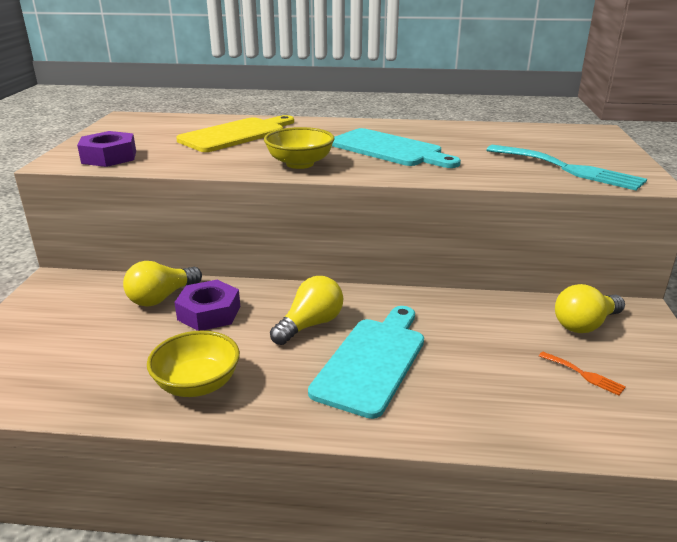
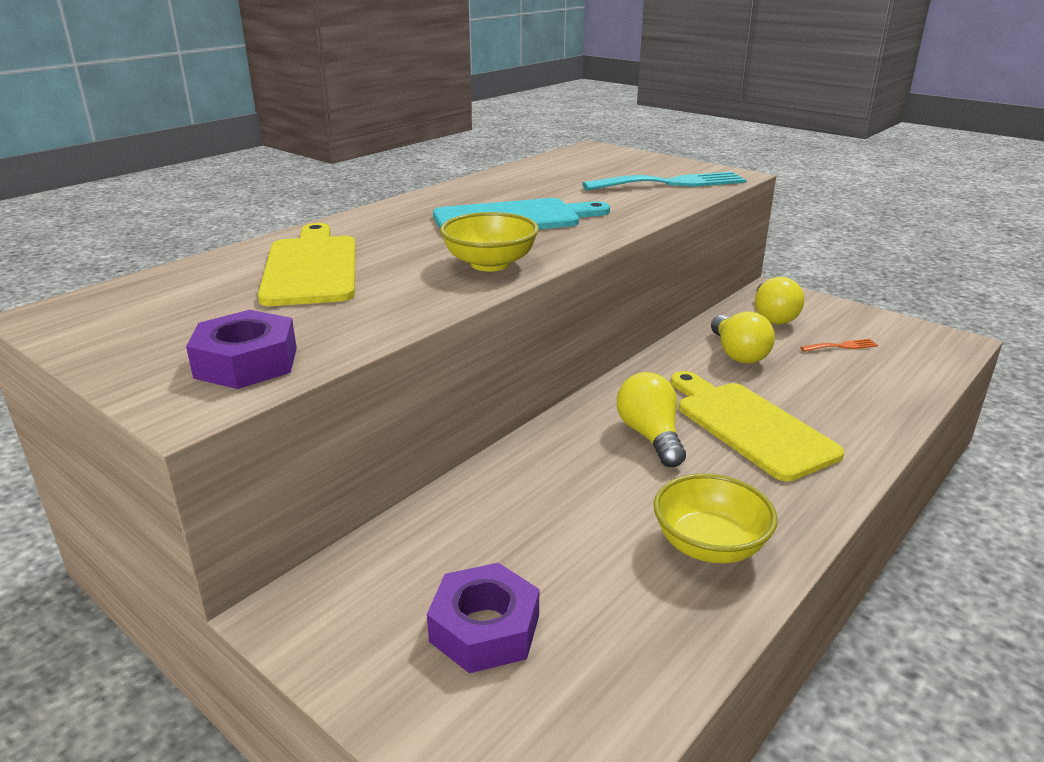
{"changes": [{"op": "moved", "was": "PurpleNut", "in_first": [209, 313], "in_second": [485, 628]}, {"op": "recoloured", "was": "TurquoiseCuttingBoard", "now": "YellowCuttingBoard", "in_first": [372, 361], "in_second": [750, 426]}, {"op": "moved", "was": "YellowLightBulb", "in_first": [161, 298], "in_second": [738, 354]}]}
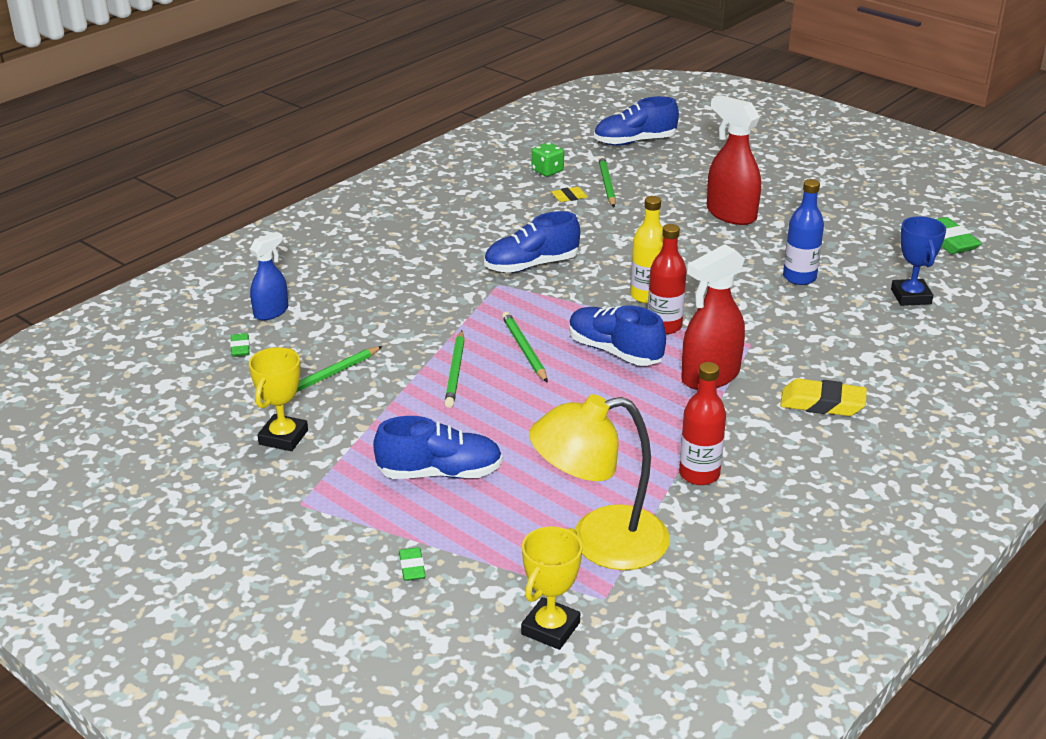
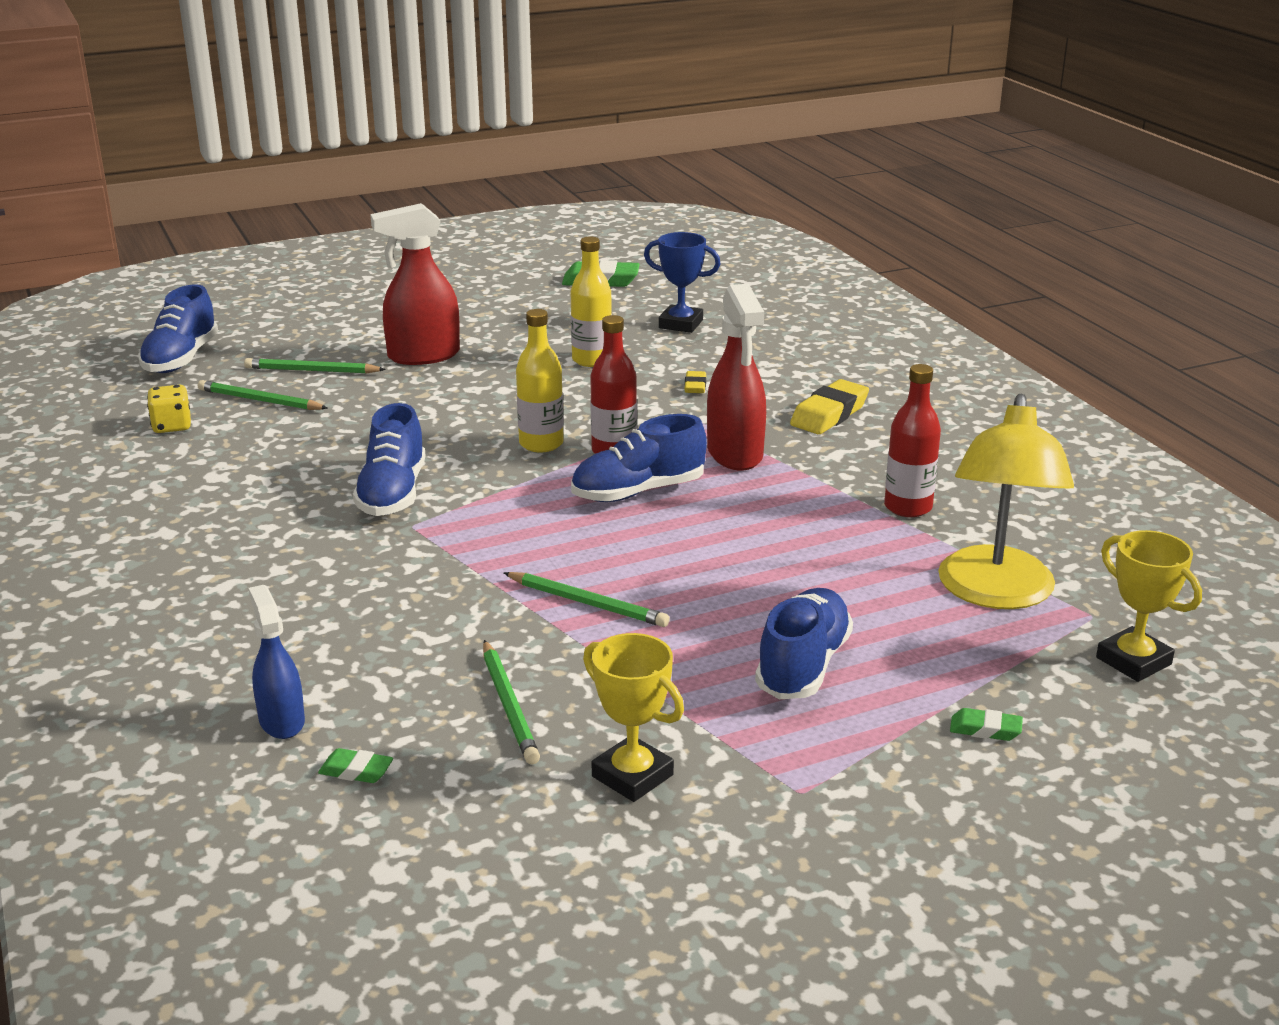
{"changes": [{"op": "recoloured", "was": "GreenDice", "now": "YellowDice", "in_first": [547, 171], "in_second": [172, 426]}, {"op": "moved", "was": "GreenPencil", "in_first": [524, 349], "in_second": [312, 370]}, {"op": "recoloured", "was": "BlueBottle", "now": "YellowBottle", "in_first": [799, 277], "in_second": [592, 360]}, {"op": "moved", "was": "YellowEraser", "in_first": [569, 197], "in_second": [695, 386]}]}
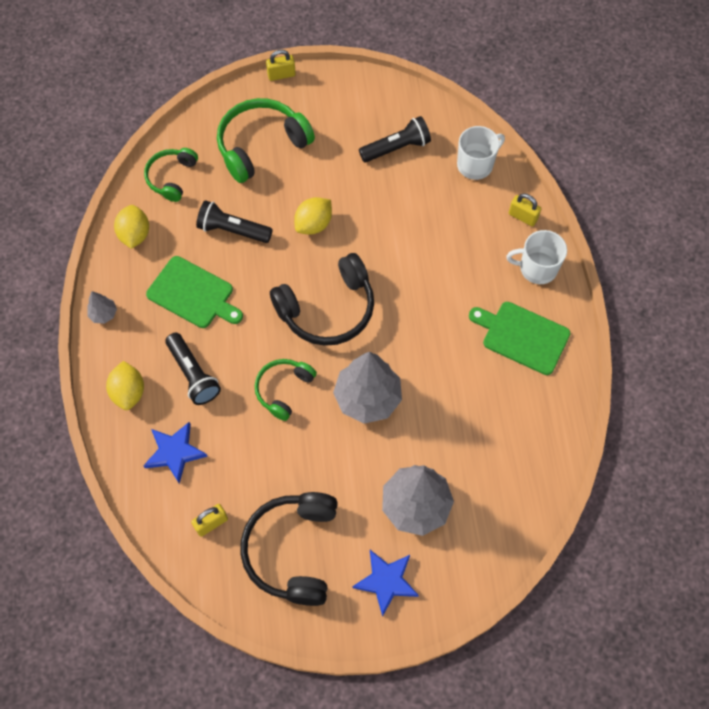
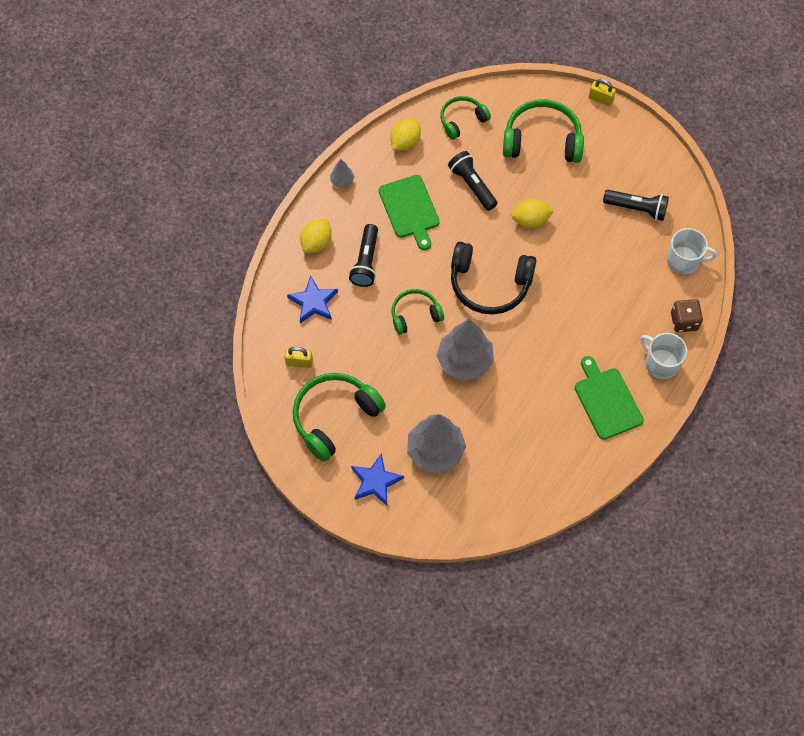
{"changes": [{"op": "recoloured", "was": "BlackHeadphones", "now": "GreenHeadphones", "in_first": [293, 550], "in_second": [334, 417]}, {"op": "replaced", "was": "YellowPadlock", "now": "BrownDice", "in_first": [522, 217], "in_second": [684, 321]}]}
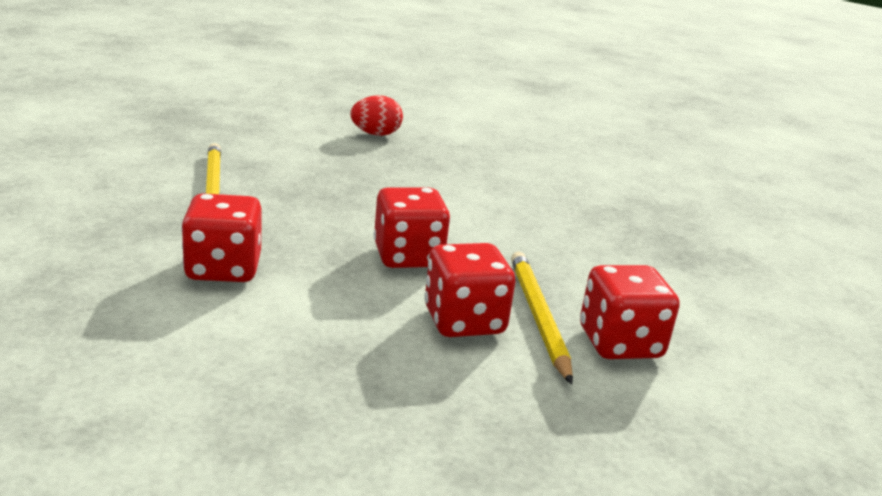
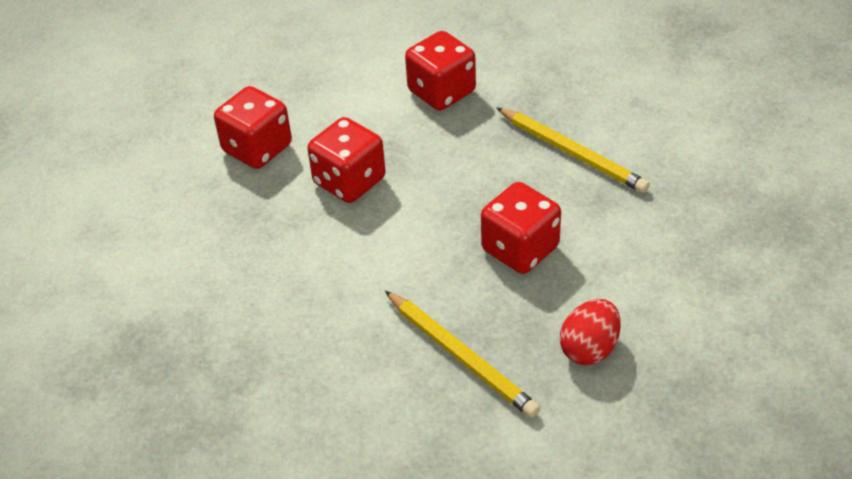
{"changes": [{"op": "moved", "was": "YellowPencil", "in_first": [538, 317], "in_second": [460, 356]}, {"op": "moved", "was": "RedDice", "in_first": [620, 343], "in_second": [520, 249]}]}
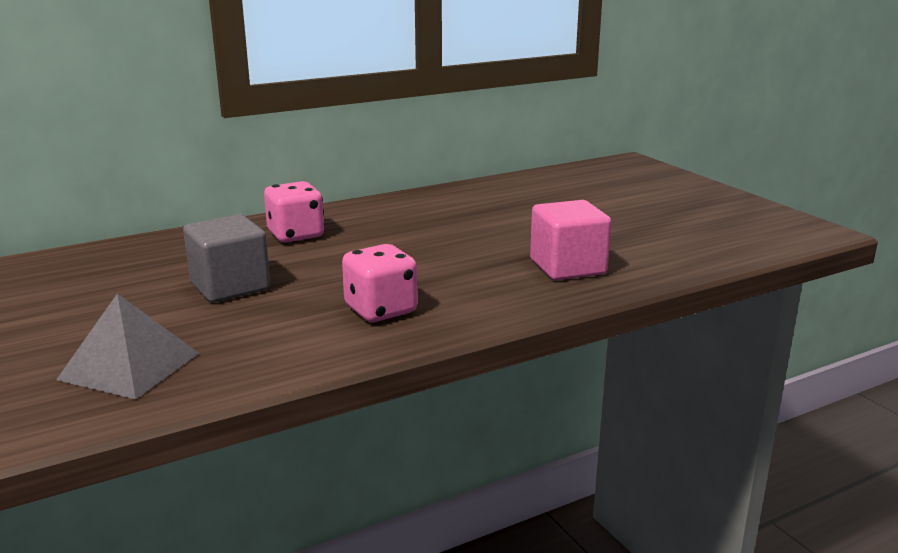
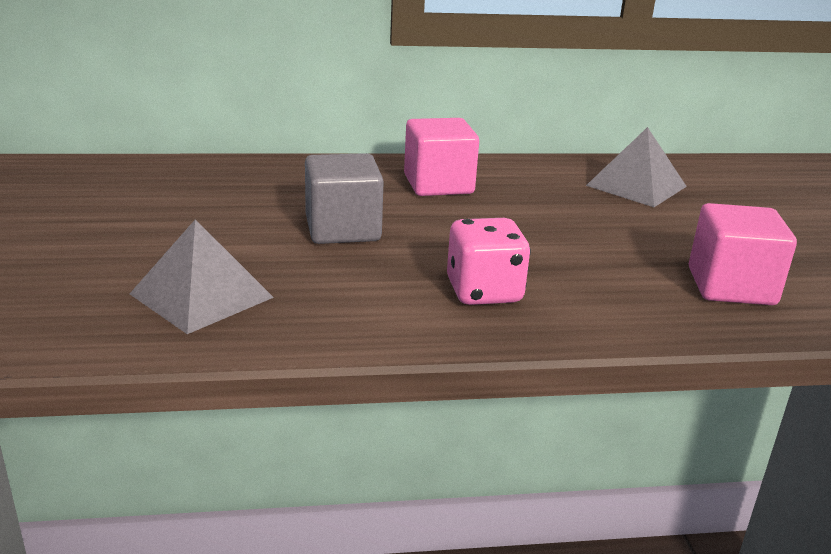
{"changes": [{"op": "replaced", "was": "PinkDice", "now": "PinkCube", "in_first": [296, 235], "in_second": [438, 184]}, {"op": "added", "now": "GreyPyramid", "in_second": [636, 186]}]}
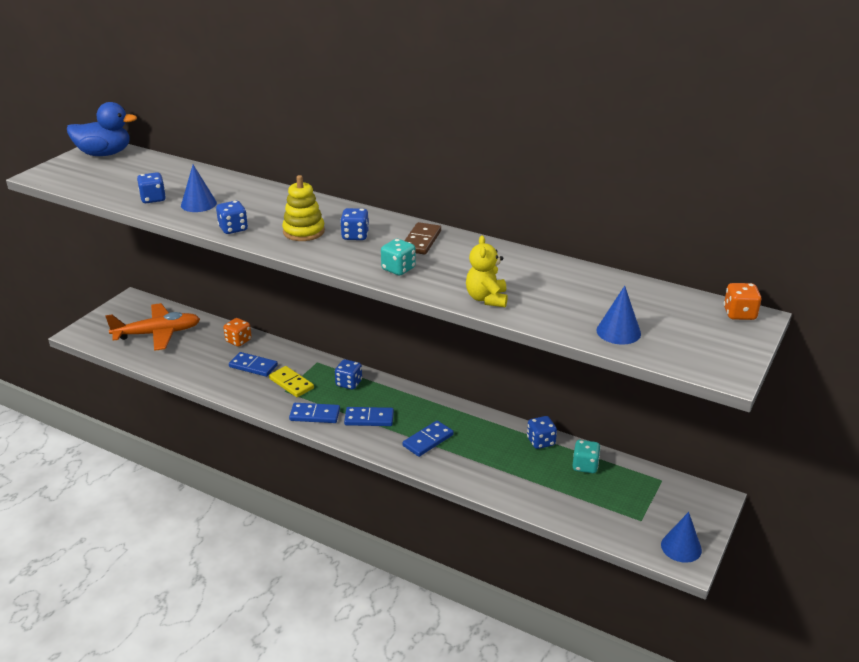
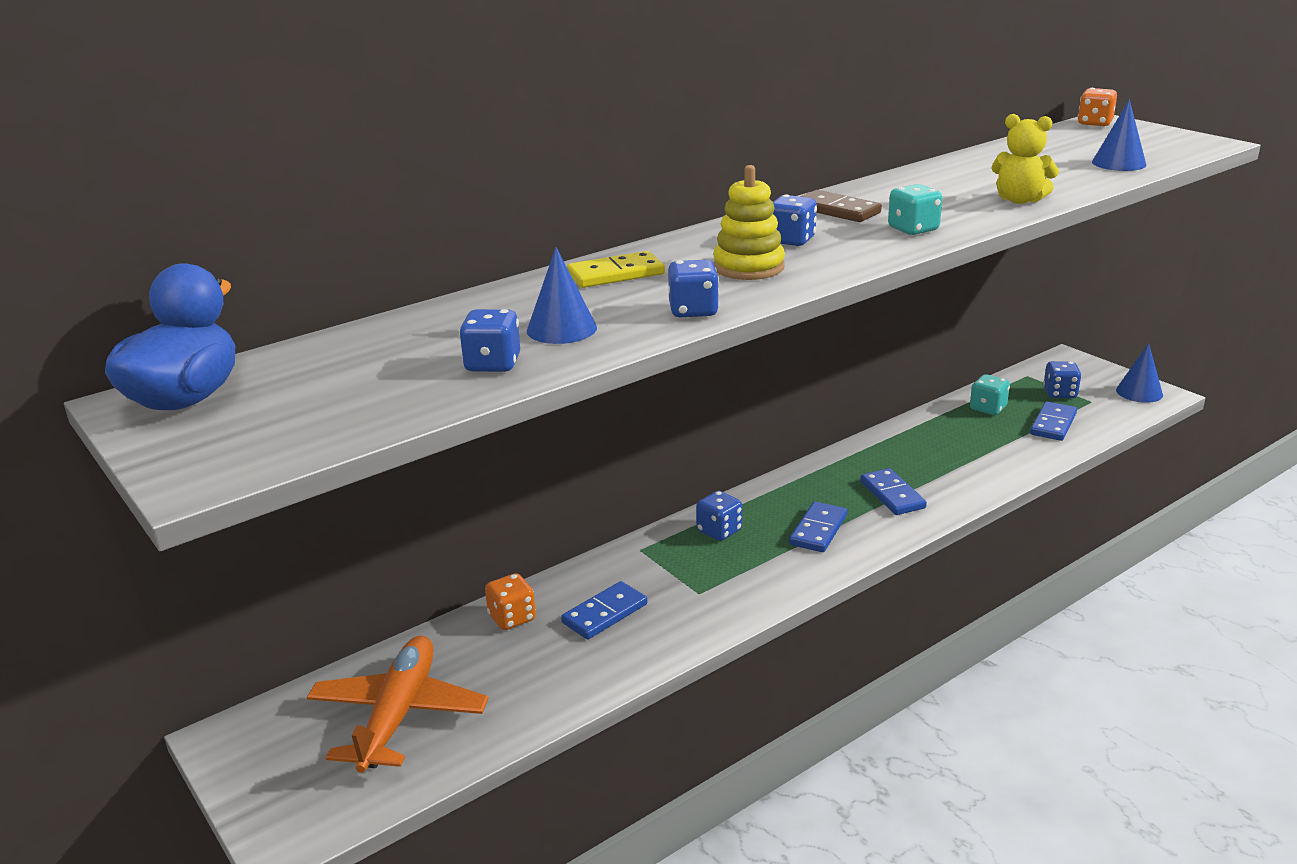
{"changes": [{"op": "moved", "was": "YellowDomino", "in_first": [291, 383], "in_second": [616, 274]}, {"op": "moved", "was": "BlueDomino", "in_first": [315, 415], "in_second": [1053, 424]}, {"op": "moved", "was": "BlueDice", "in_first": [540, 442], "in_second": [1060, 393]}]}
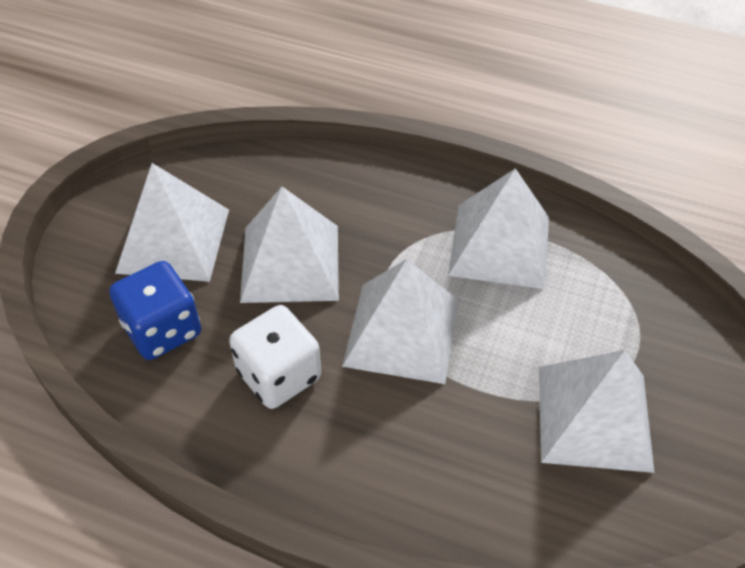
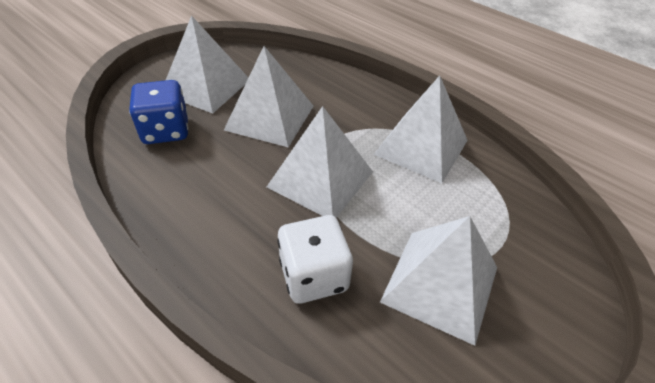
{"changes": [{"op": "moved", "was": "WhiteDice", "in_first": [279, 375], "in_second": [314, 276]}]}
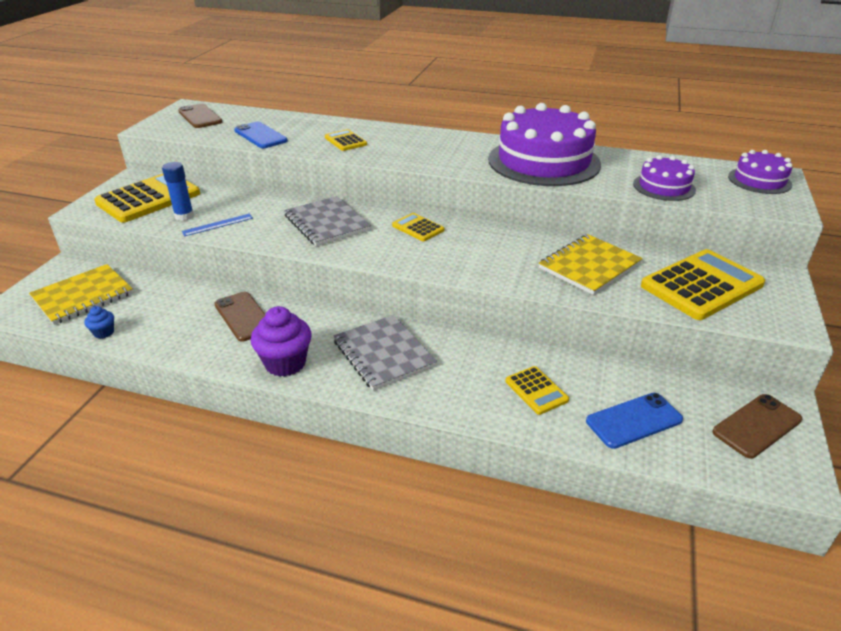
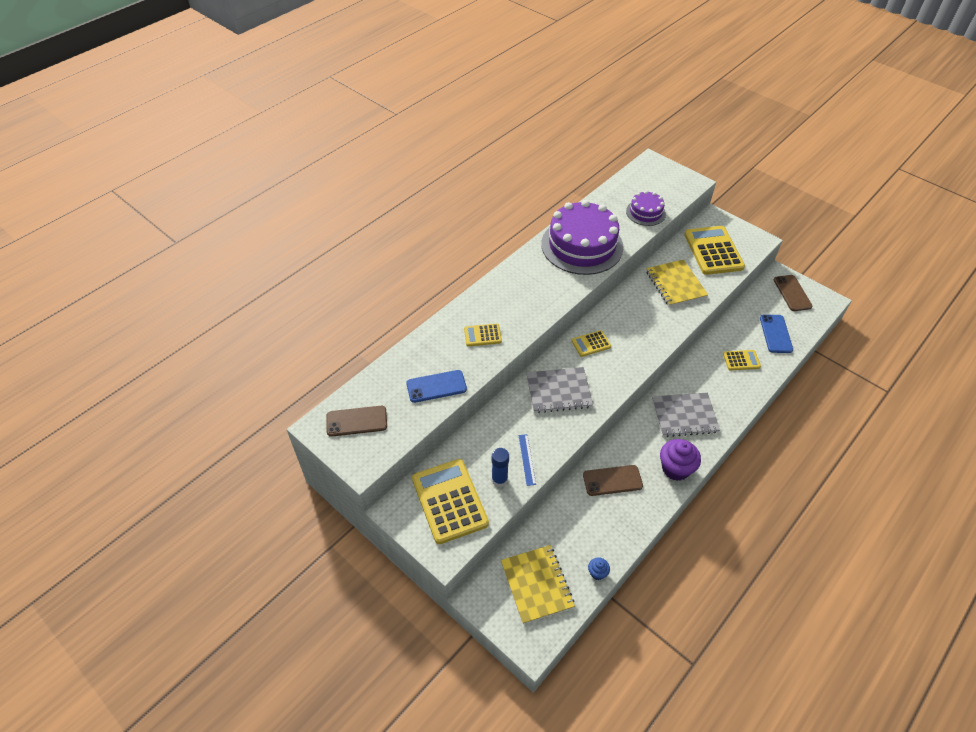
{"changes": [{"op": "removed", "was": "PurpleCake", "in_first": [759, 180]}]}
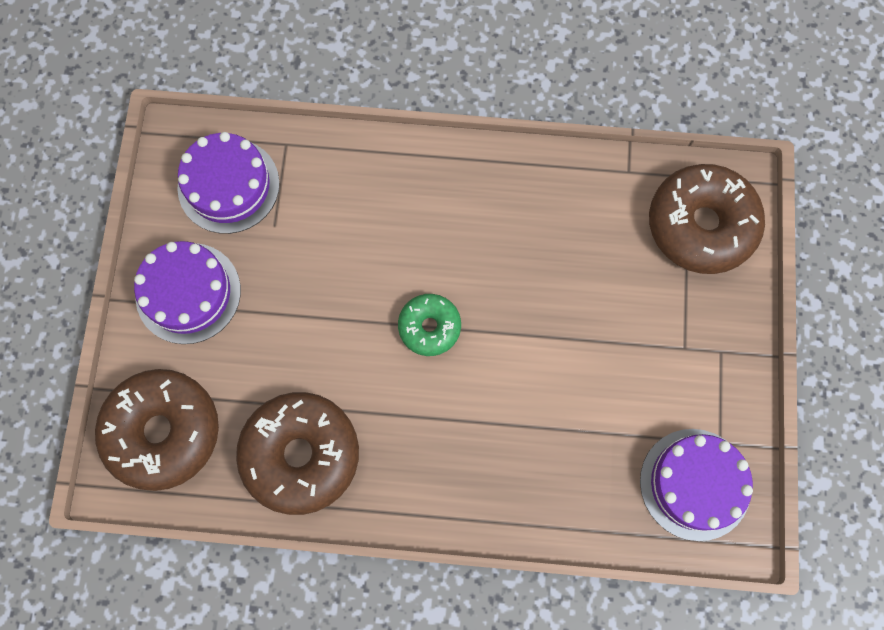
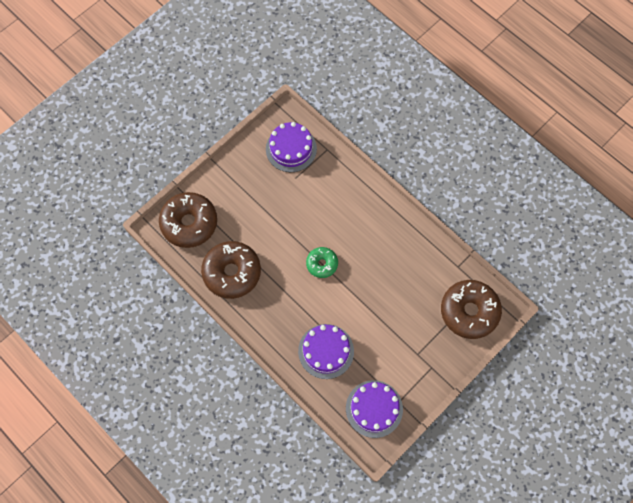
{"changes": [{"op": "moved", "was": "PurpleCake", "in_first": [188, 293], "in_second": [326, 351]}]}
